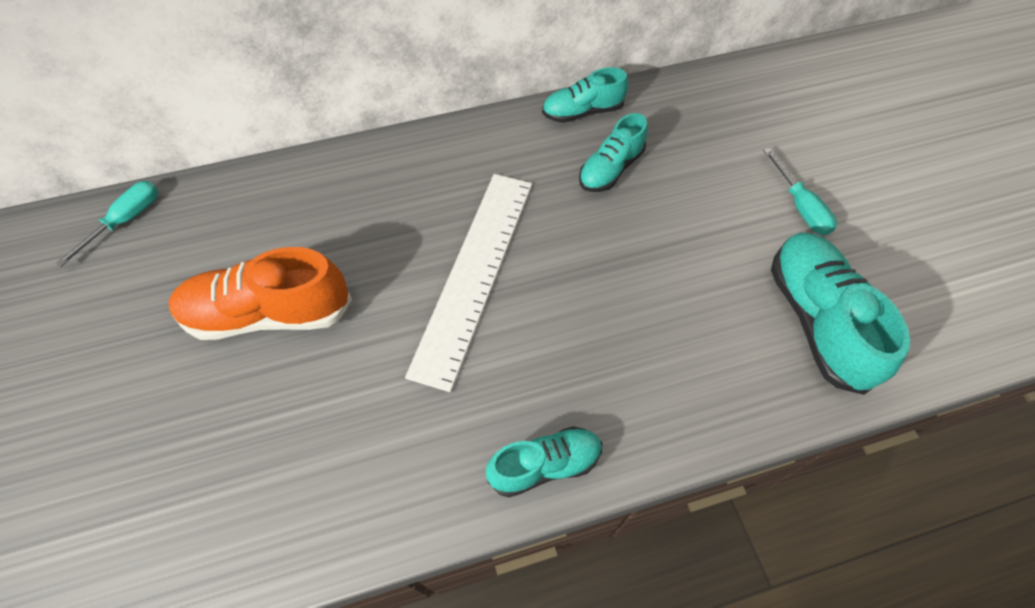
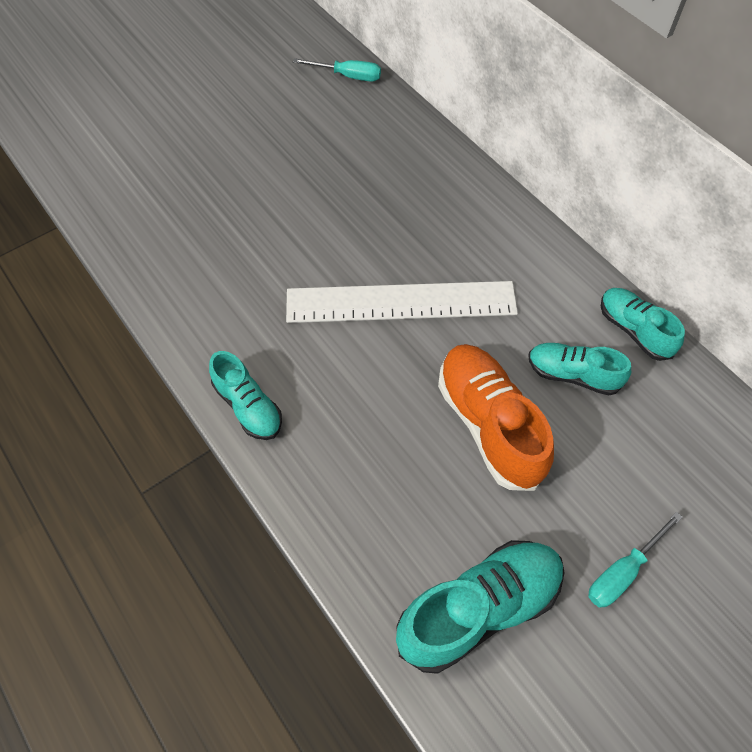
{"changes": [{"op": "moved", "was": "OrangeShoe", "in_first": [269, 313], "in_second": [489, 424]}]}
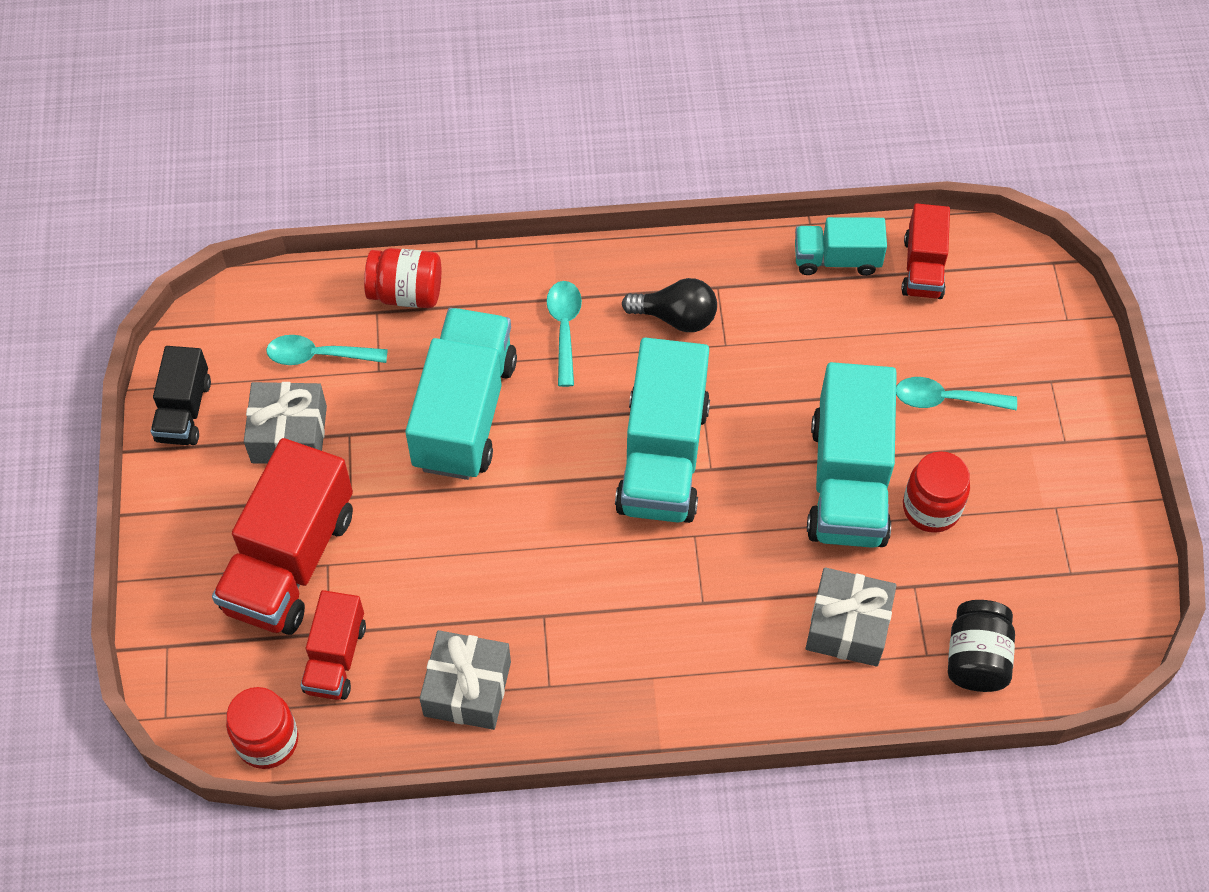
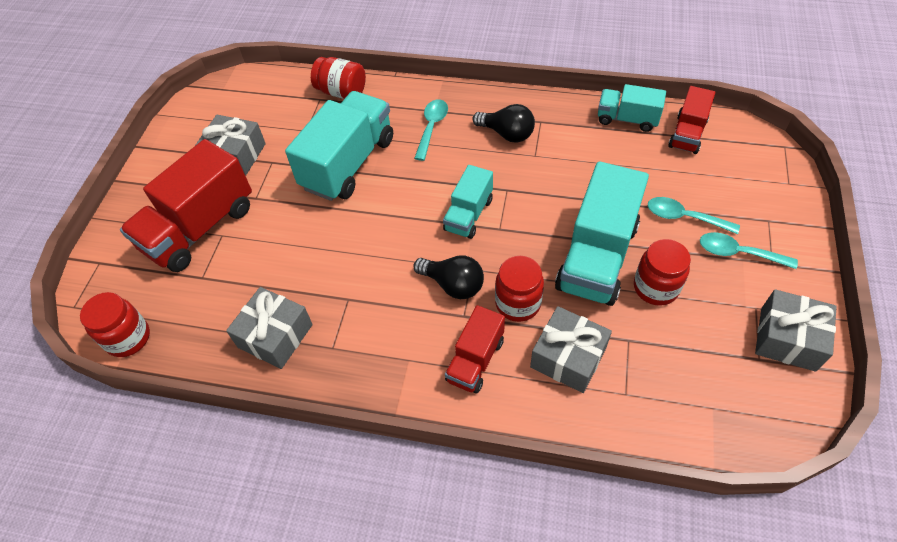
{"changes": [{"op": "added", "now": "BlackLightBulb", "in_second": [453, 284]}, {"op": "resized", "was": "TurquoiseTruck", "in_first": [662, 457], "in_second": [468, 215], "ratio": 0.56}, {"op": "moved", "was": "RedTruck", "in_first": [335, 658], "in_second": [475, 360]}, {"op": "added", "now": "RedJar", "in_second": [518, 303]}, {"op": "moved", "was": "TurquoiseSpoon", "in_first": [318, 356], "in_second": [738, 253]}, {"op": "added", "now": "GreyGift", "in_second": [787, 339]}, {"op": "removed", "was": "BlackTruck", "in_first": [184, 411]}, {"op": "removed", "was": "BlackJar", "in_first": [976, 658]}]}
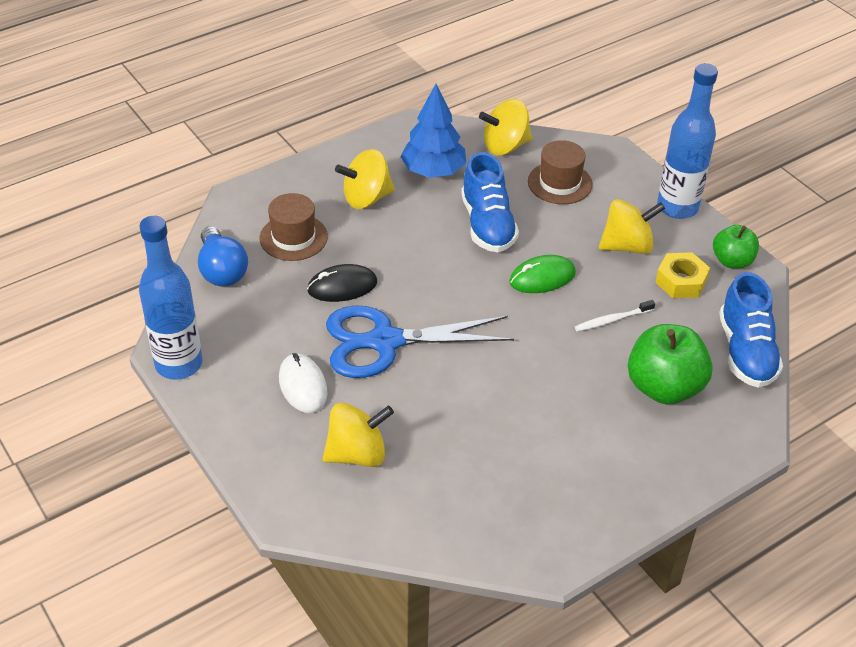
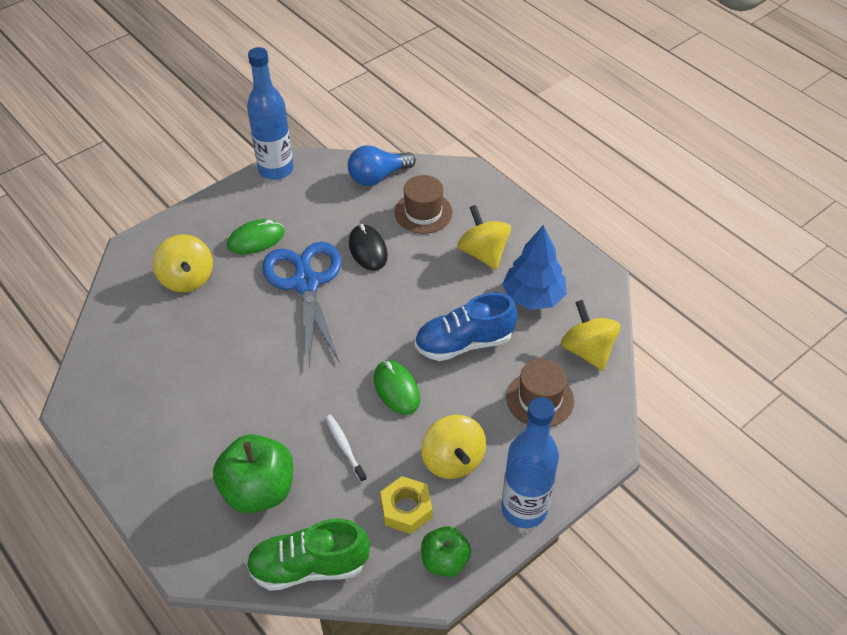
{"changes": [{"op": "recoloured", "was": "WhiteMouse", "now": "GreenMouse", "in_first": [303, 386], "in_second": [256, 239]}, {"op": "recoloured", "was": "BlueShoe", "now": "GreenShoe", "in_first": [746, 352], "in_second": [309, 566]}]}
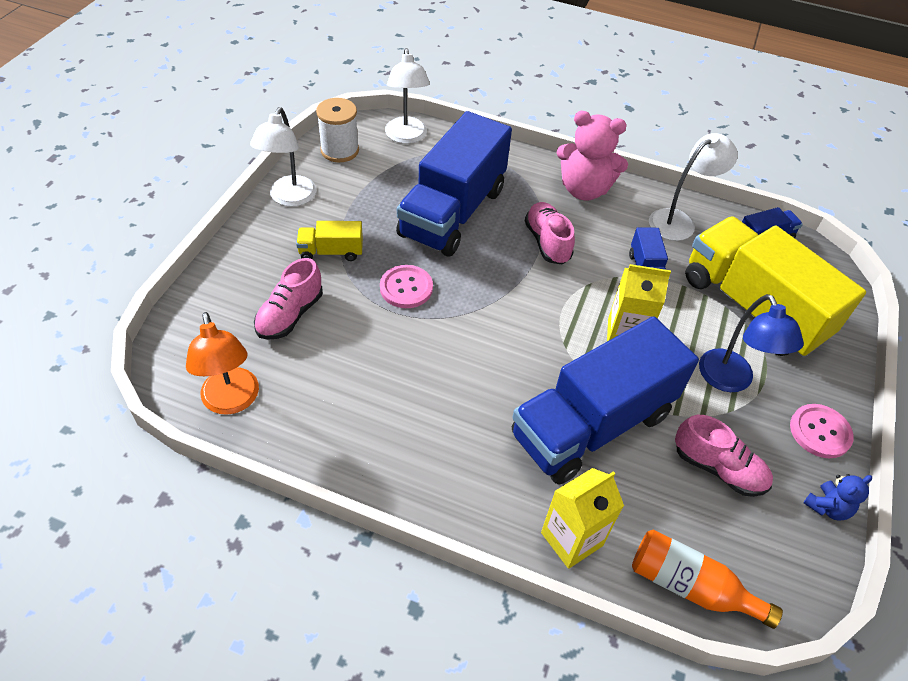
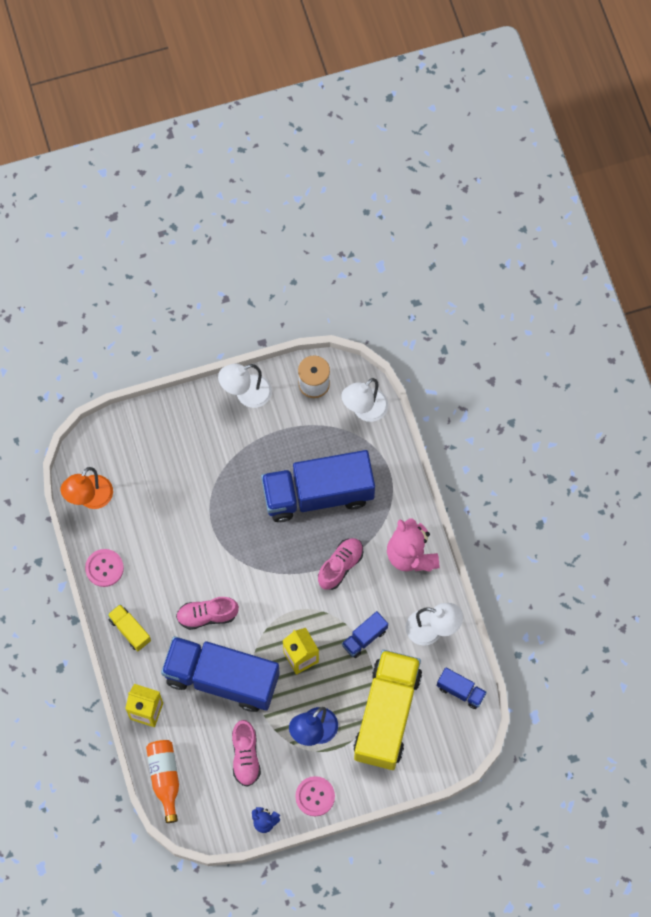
{"changes": [{"op": "moved", "was": "PinkButton", "in_first": [406, 288], "in_second": [104, 568]}, {"op": "moved", "was": "YellowTruck", "in_first": [331, 252], "in_second": [130, 630]}, {"op": "moved", "was": "PinkShoe", "in_first": [290, 315], "in_second": [207, 615]}]}
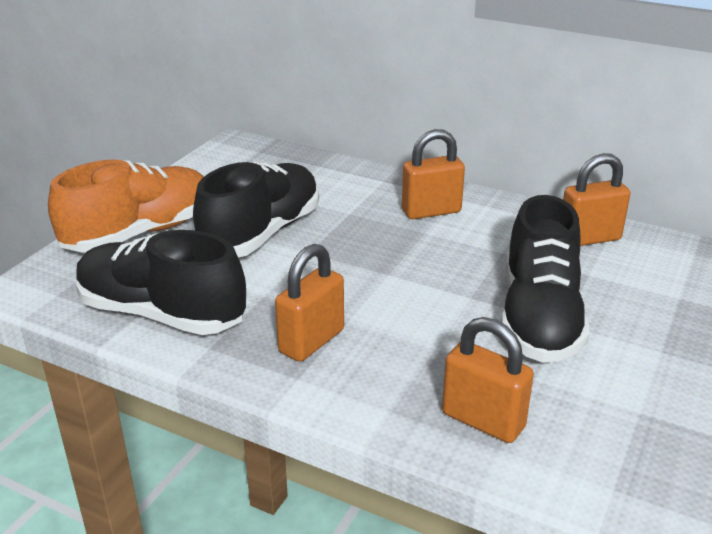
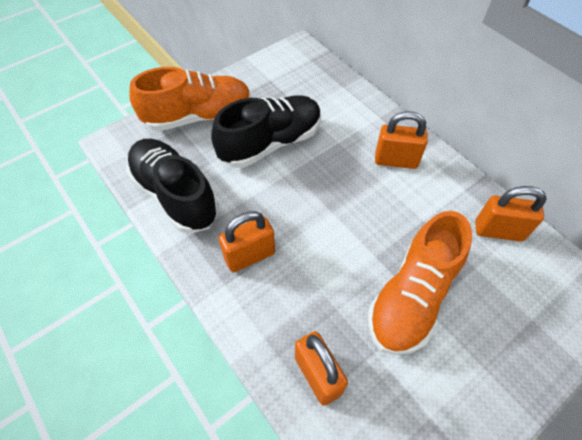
{"changes": [{"op": "recoloured", "was": "BlackShoe", "now": "OrangeShoe", "in_first": [539, 318], "in_second": [412, 296]}]}
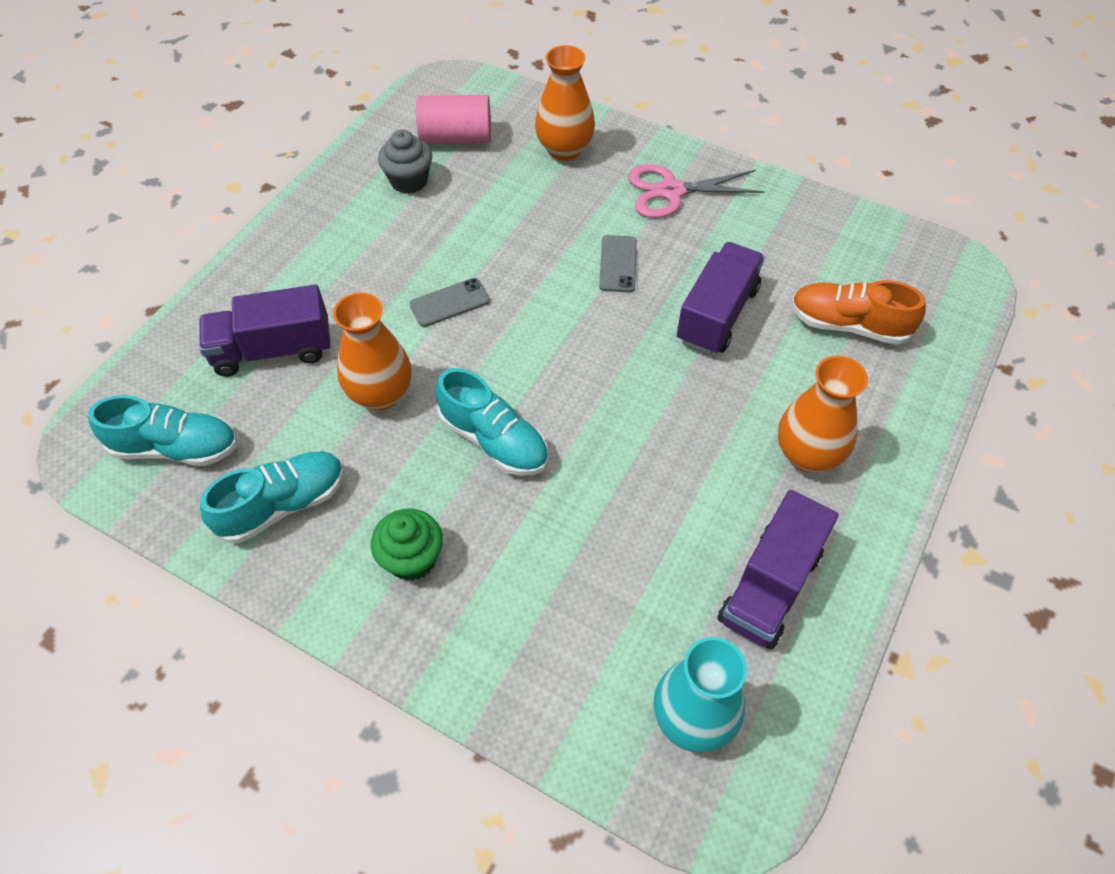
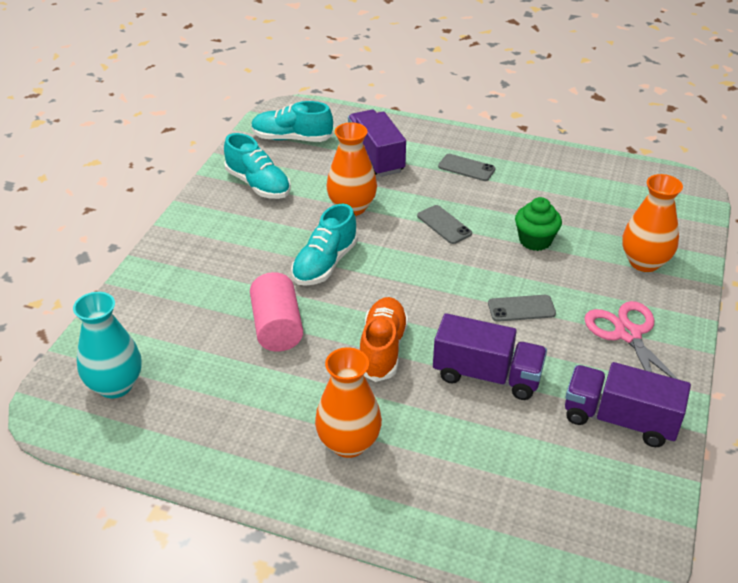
{"changes": [{"op": "moved", "was": "PinkCylinder", "in_first": [456, 138], "in_second": [277, 327]}, {"op": "turned", "was": "TurquoiseShoe", "in_first": [175, 448], "in_second": [292, 138], "clockwise": 105}, {"op": "moved", "was": "OrangeShoe", "in_first": [848, 325], "in_second": [382, 349]}, {"op": "added", "now": "GreyPhone", "in_second": [466, 168]}, {"op": "moved", "was": "GreenCupcake", "in_first": [412, 559], "in_second": [535, 240]}, {"op": "moved", "was": "PurpleTruck", "in_first": [770, 586], "in_second": [619, 419]}, {"op": "removed", "was": "GreyCupcake", "in_first": [409, 181]}]}
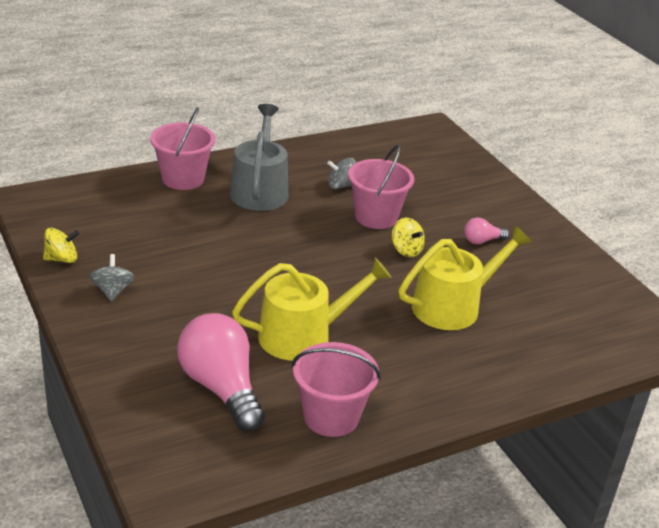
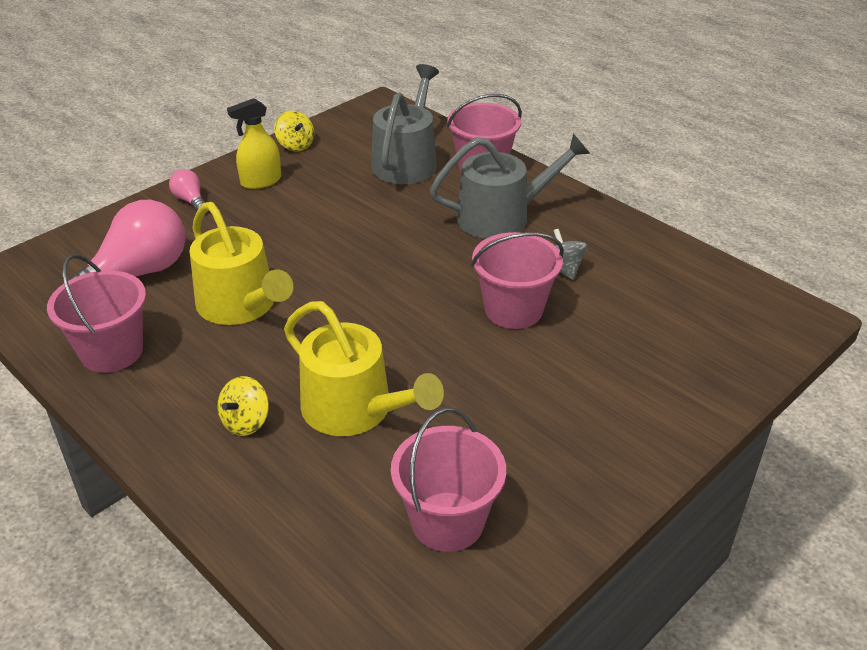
{"changes": [{"op": "moved", "was": "PinkLightBulb", "in_first": [482, 241], "in_second": [190, 200]}, {"op": "moved", "was": "YellowSpinningTop", "in_first": [406, 250], "in_second": [246, 422]}, {"op": "replaced", "was": "GreySpinningTop", "now": "YellowSprayBottle", "in_first": [112, 291], "in_second": [261, 181]}, {"op": "added", "now": "GreyWateringCan", "in_second": [406, 161]}, {"op": "added", "now": "PinkBucket", "in_second": [447, 521]}]}
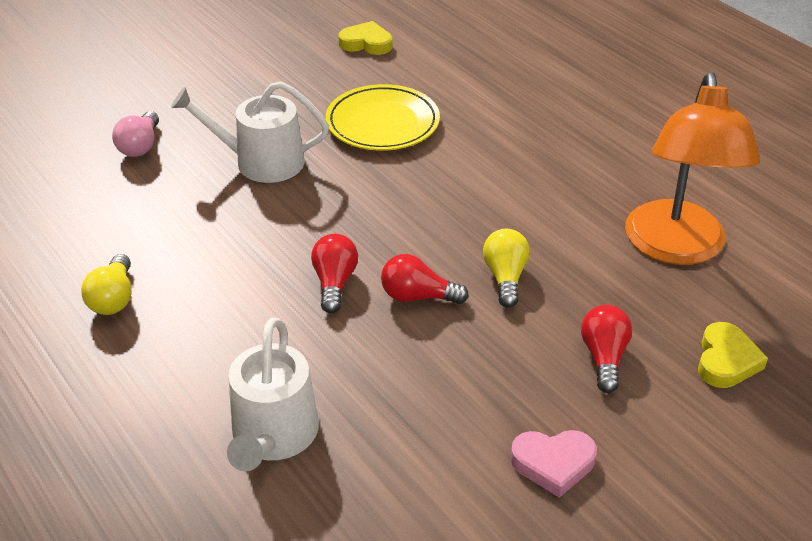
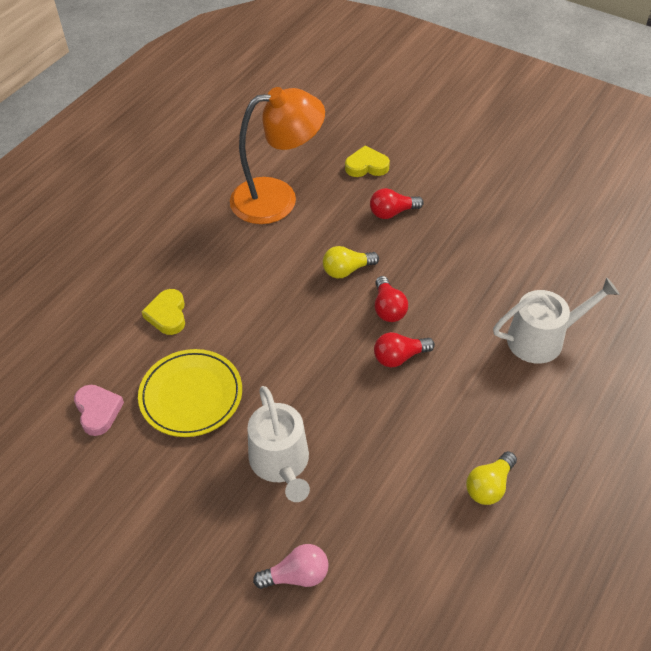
{"changes": [{"op": "moved", "was": "PinkHeart", "in_first": [553, 463], "in_second": [98, 411]}, {"op": "moved", "was": "YellowHeart", "in_first": [366, 43], "in_second": [167, 315]}, {"op": "turned", "was": "YellowLightBulb", "in_first": [113, 298], "in_second": [489, 486], "clockwise": 150}]}
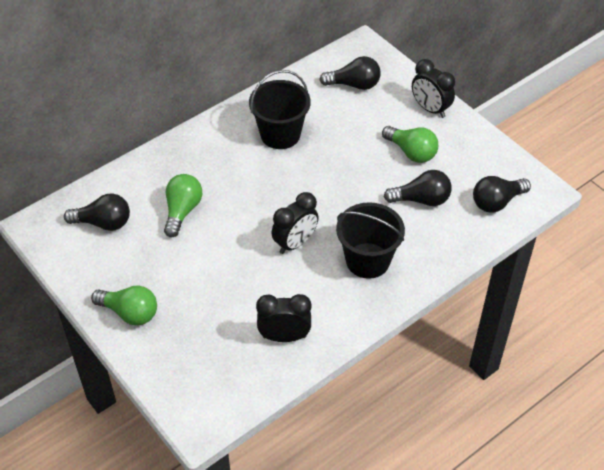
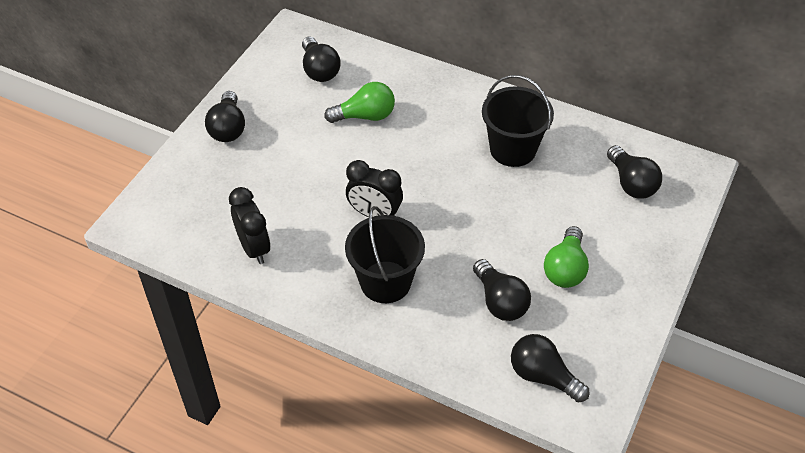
{"changes": [{"op": "recoloured", "was": "GreenLightBulb", "now": "BlackLightBulb", "in_first": [129, 313], "in_second": [228, 128]}, {"op": "removed", "was": "BlackClock", "in_first": [430, 109]}]}
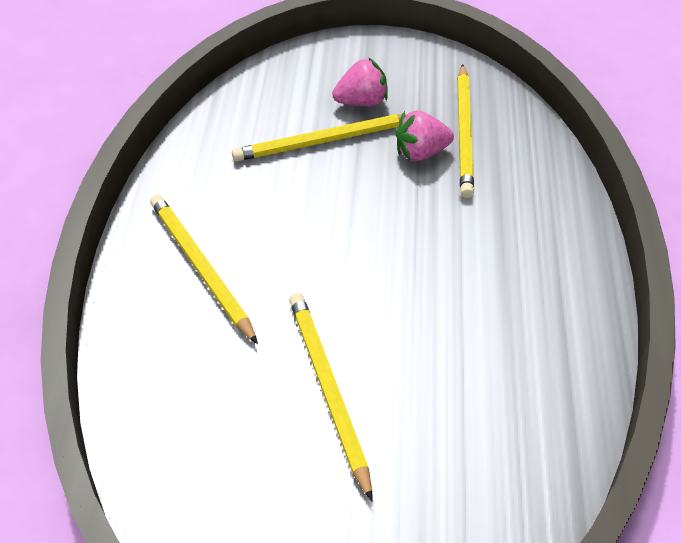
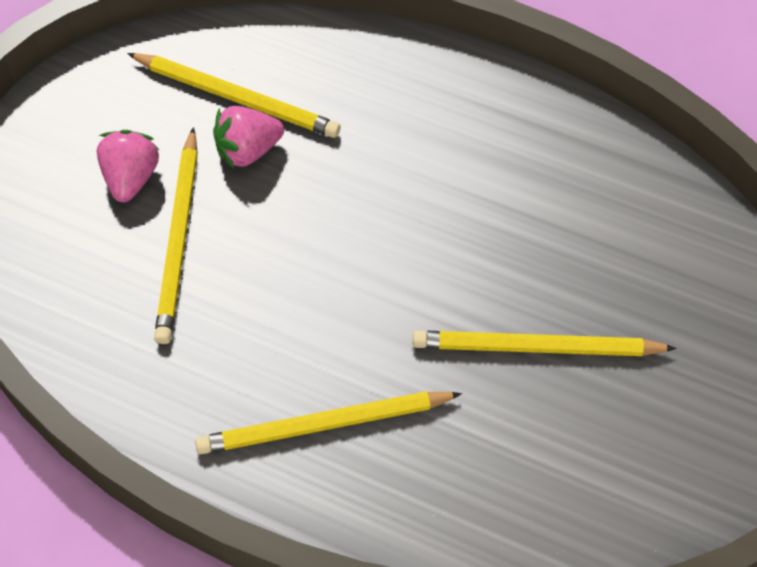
{"changes": [{"op": "turned", "was": "PinkStrawberry", "in_first": [421, 153], "in_second": [248, 150], "clockwise": 60}]}
